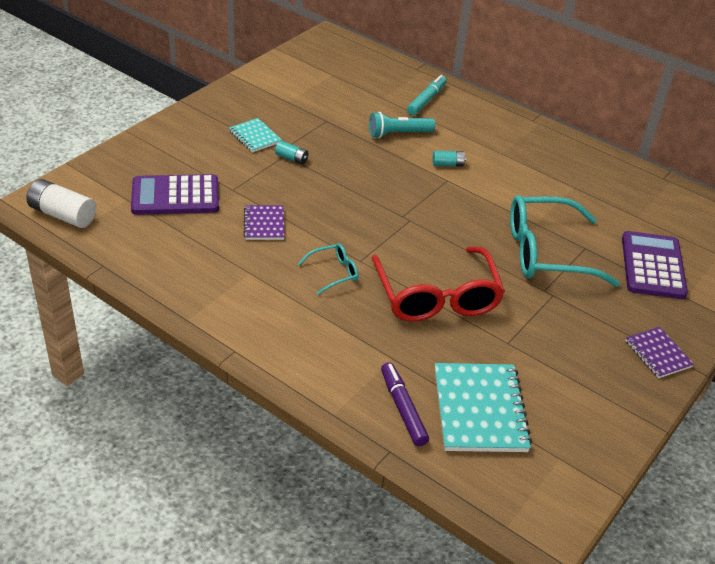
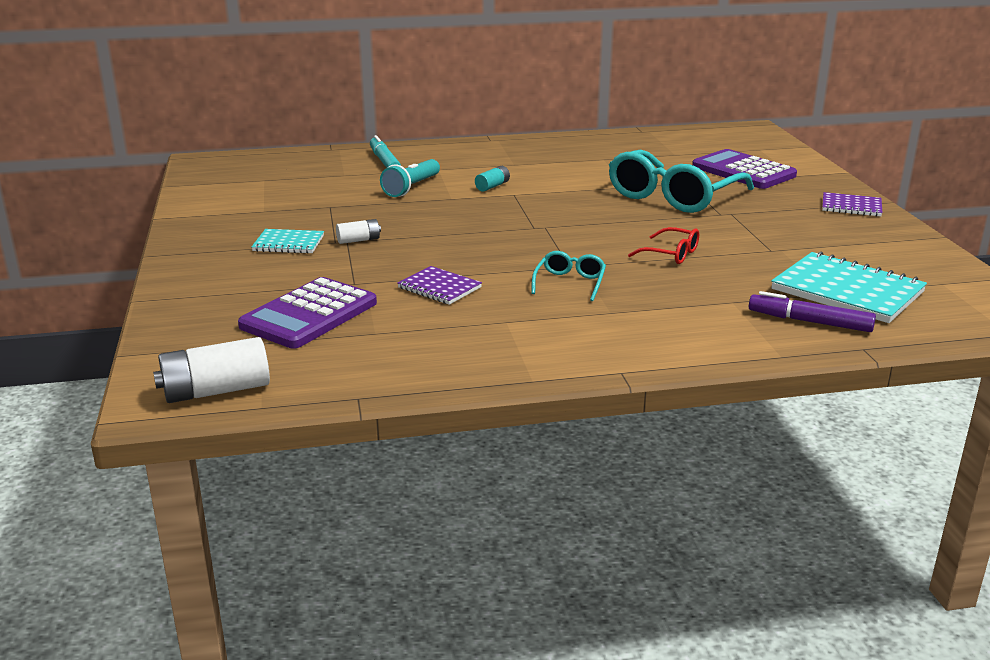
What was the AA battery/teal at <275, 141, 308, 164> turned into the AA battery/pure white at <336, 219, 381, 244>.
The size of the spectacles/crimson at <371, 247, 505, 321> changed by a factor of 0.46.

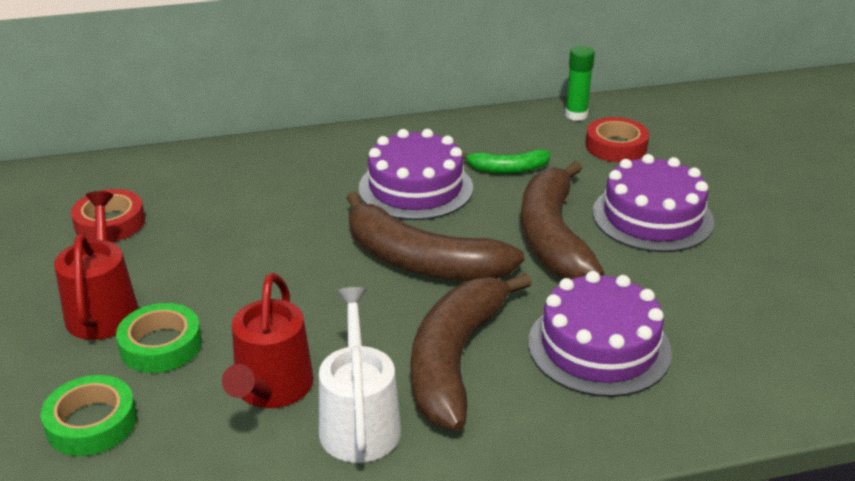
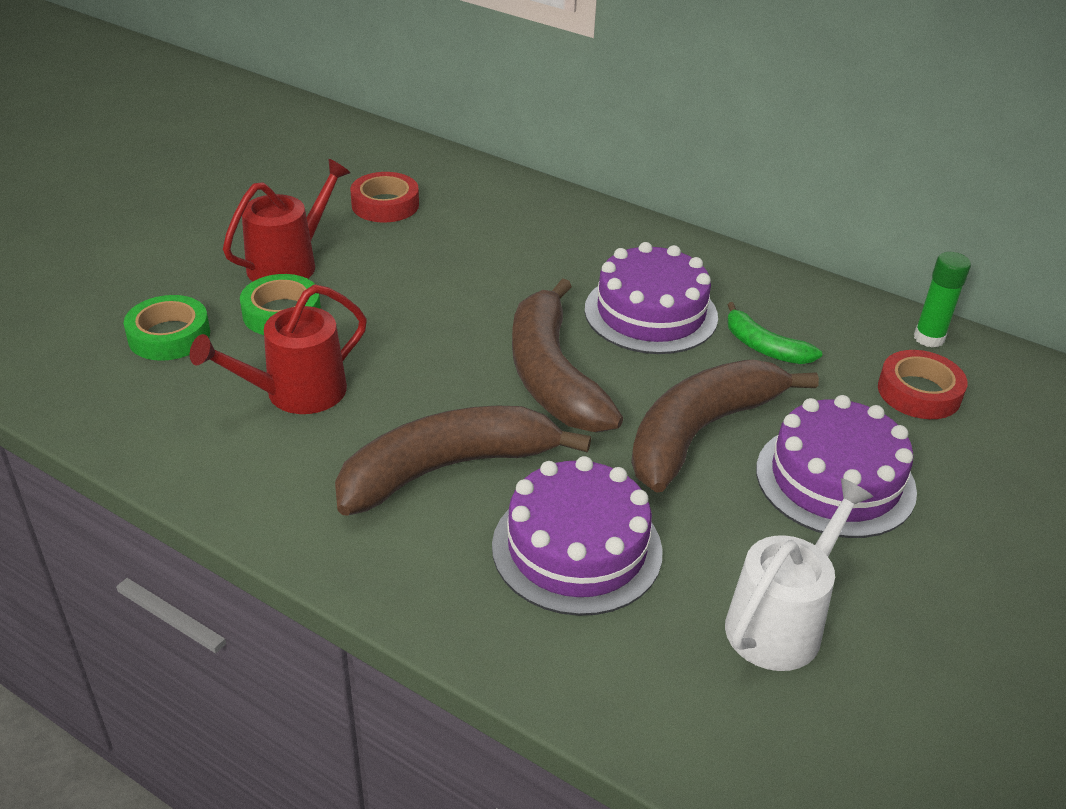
The watering pot/pure white ended up elsewhere, having gone from <319, 287, 401, 463> to <725, 478, 873, 671>.

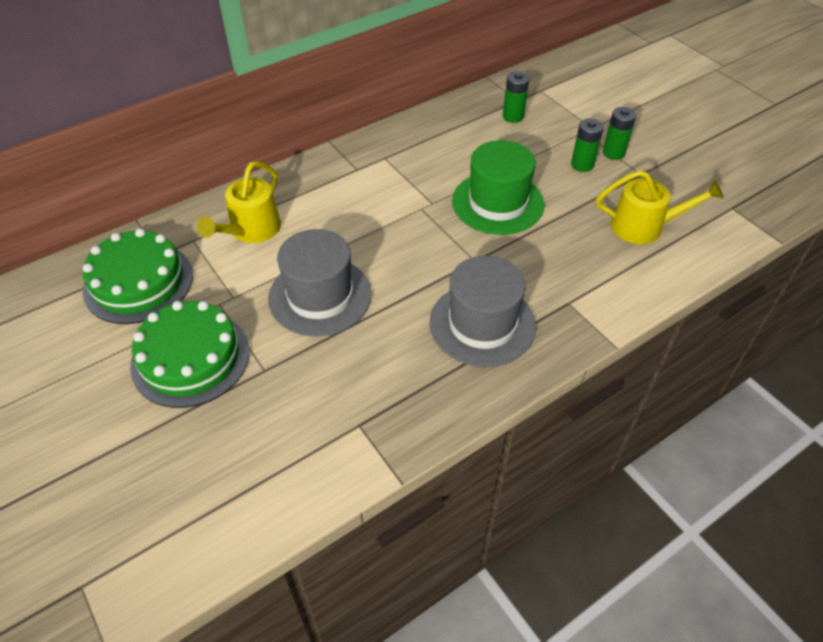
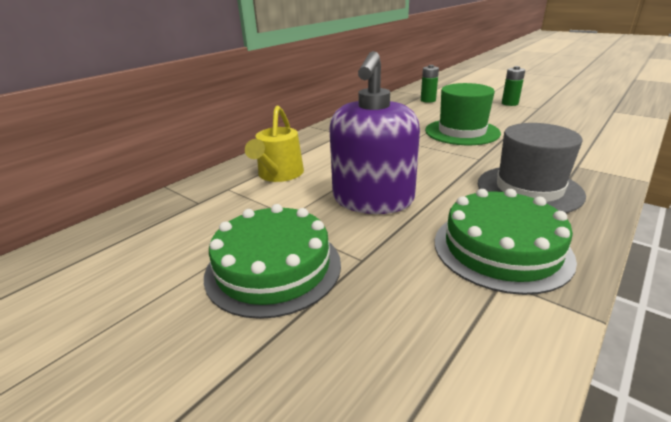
Where the top hat/ash-grey stood at <268, 229, 372, 336>, the soap dispenser/purple came to stand at <329, 51, 420, 214>.
The layer cake/emerald ended up elsewhere, having gone from <82, 228, 193, 324> to <435, 189, 577, 295>.
The second view lost the AA battery/emerald at <571, 118, 604, 172>.
The second view lost the watering pot/golden at <596, 170, 724, 244>.

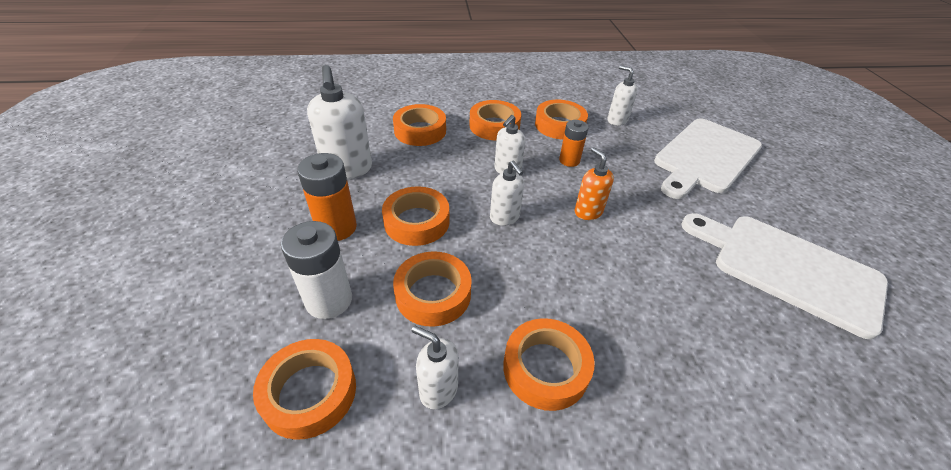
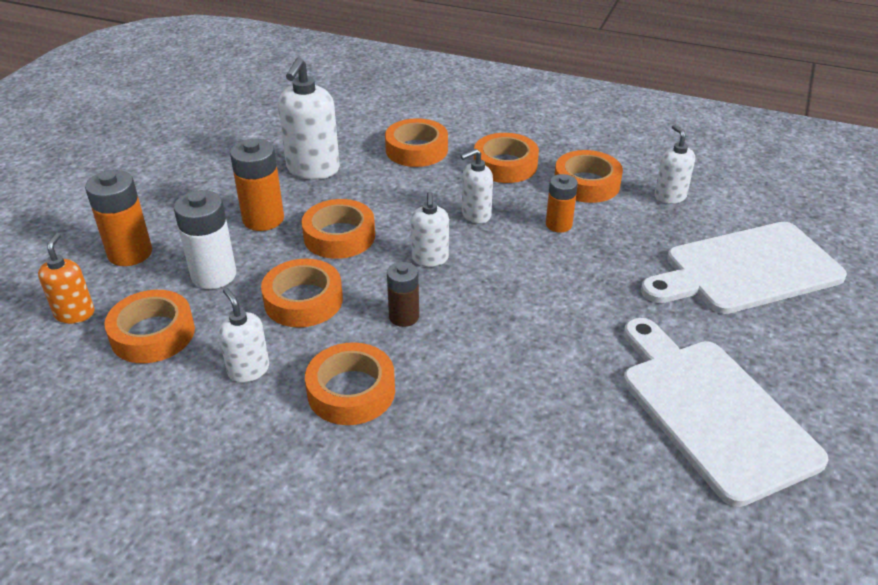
The soap dispenser/bright orange ended up elsewhere, having gone from <575, 147, 614, 220> to <38, 233, 94, 324>.
The second view gained the AA battery/bright orange at <85, 170, 152, 266>.
The second view gained the AA battery/russet at <387, 262, 419, 327>.

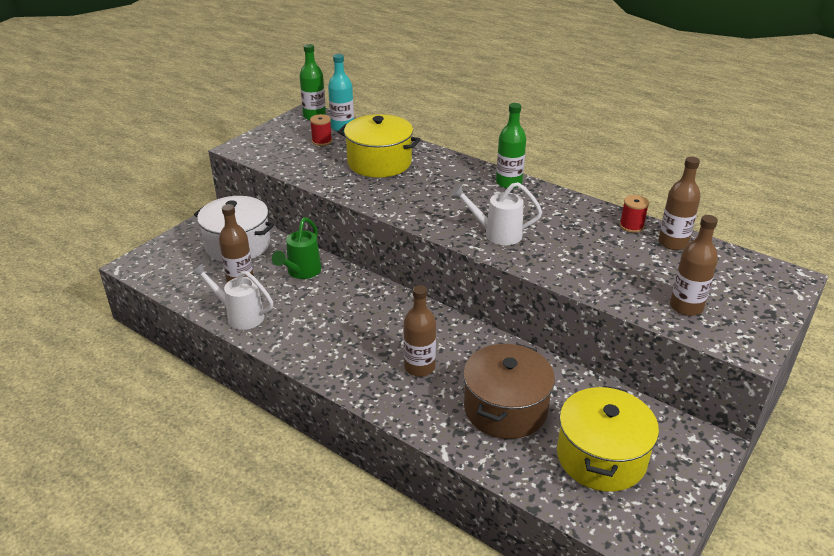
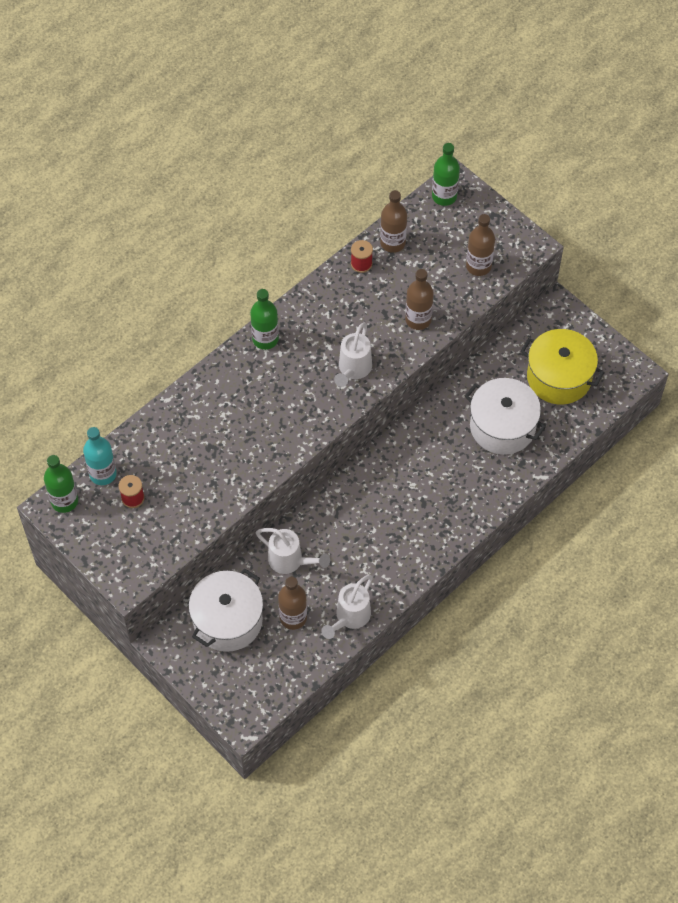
What was the watering pot/emerald at <272, 217, 321, 279> turned into the watering pot/pure white at <256, 528, 330, 574>.
The bottle/russet ended up elsewhere, having gone from <404, 285, 436, 377> to <405, 269, 434, 330>.
The second view gained the bottle/emerald at <432, 143, 460, 206>.
What was the pot/russet at <463, 344, 555, 439> turned into the pot/pure white at <465, 378, 546, 455>.
The second view lost the pot/golden at <338, 114, 421, 178>.

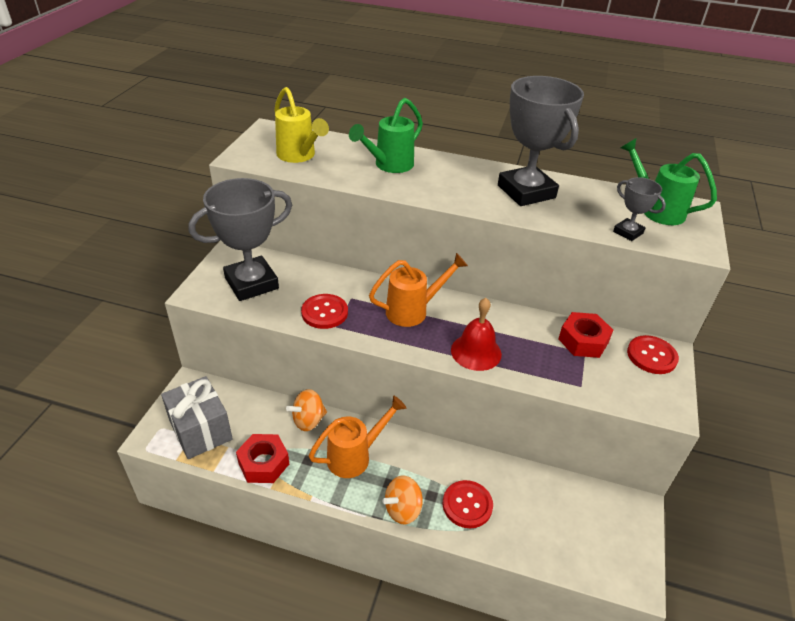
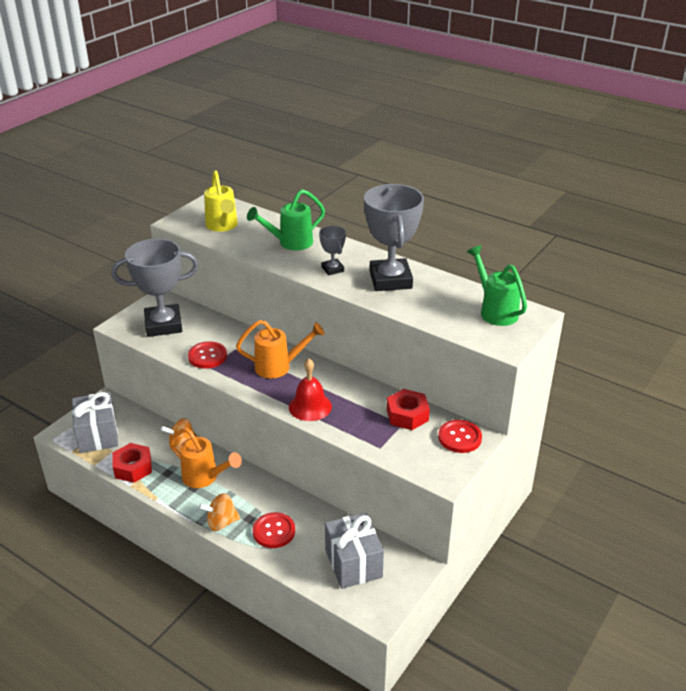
The watering pot/bright orange at <309, 396, 407, 478> ended up facing another way, 45 degrees clockwise from before.
The prize cup/ash-grey ended up elsewhere, having gone from <613, 177, 666, 241> to <319, 226, 346, 275>.
The second view gained the present/ash-grey at <325, 512, 384, 589>.

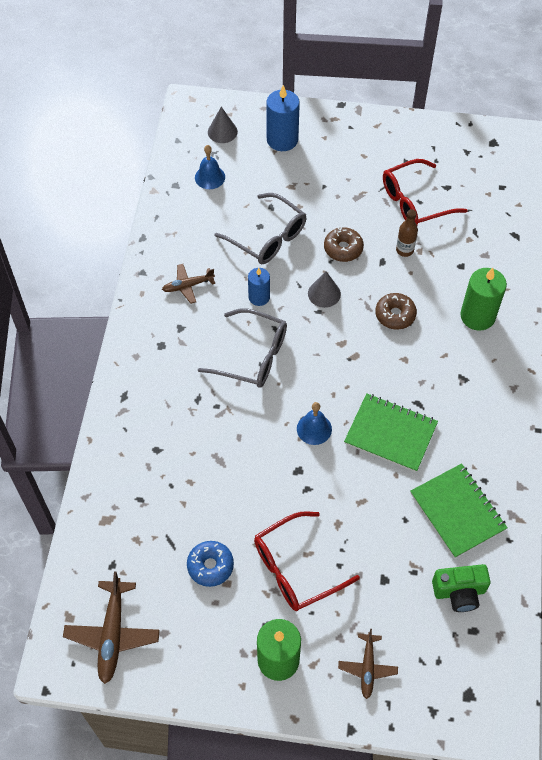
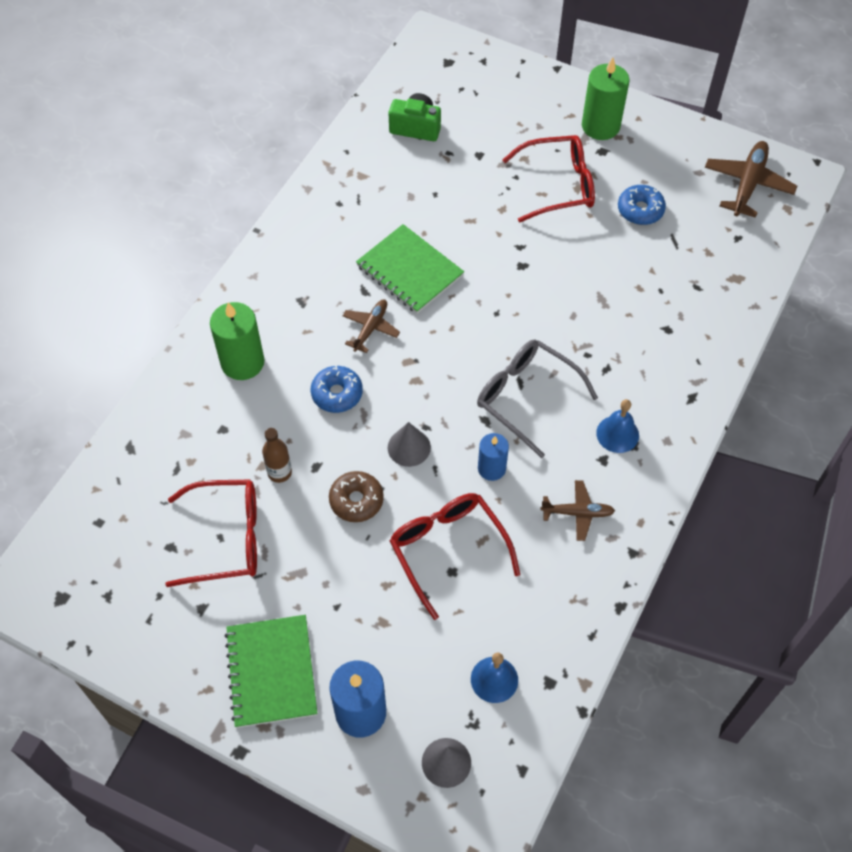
The notebook/emerald ended up elsewhere, having gone from <410, 463, 508, 558> to <225, 615, 317, 728>.
What was the doughnut/russet at <375, 293, 417, 330> turned into the doughnut/cobalt at <311, 366, 363, 413>.
The plane/russet ended up elsewhere, having gone from <338, 629, 398, 699> to <343, 300, 400, 353>.
What was the spectacles/ash-grey at <214, 193, 306, 264> turned into the spectacles/crimson at <390, 493, 520, 620>.
The bell/cobalt ended up elsewhere, having gone from <297, 402, 332, 445> to <596, 399, 639, 453>.

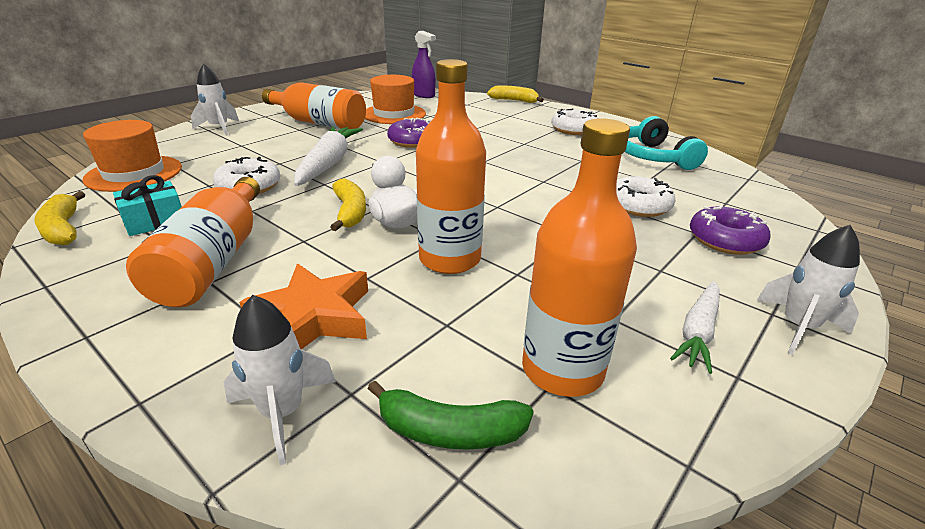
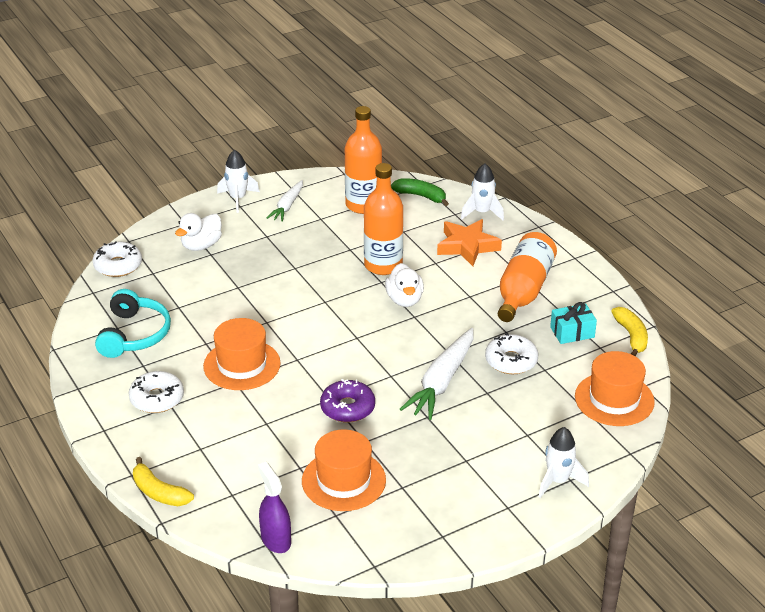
The doughnut/pure white ended up elsewhere, having gone from <616, 176, 676, 217> to <92, 241, 142, 277>.
Where the doughnut/purple stood at <690, 205, 771, 255>, the toy duck/pure white came to stand at <175, 213, 222, 251>.
The second view gained the top hat/bright orange at <203, 318, 281, 390>.
The carrot/pure white at <670, 281, 720, 374> ended up facing another way, 150 degrees clockwise from before.
The second view lost the bottle/bright orange at <262, 82, 366, 129>.
The second view lost the banana/golden at <330, 179, 366, 231>.

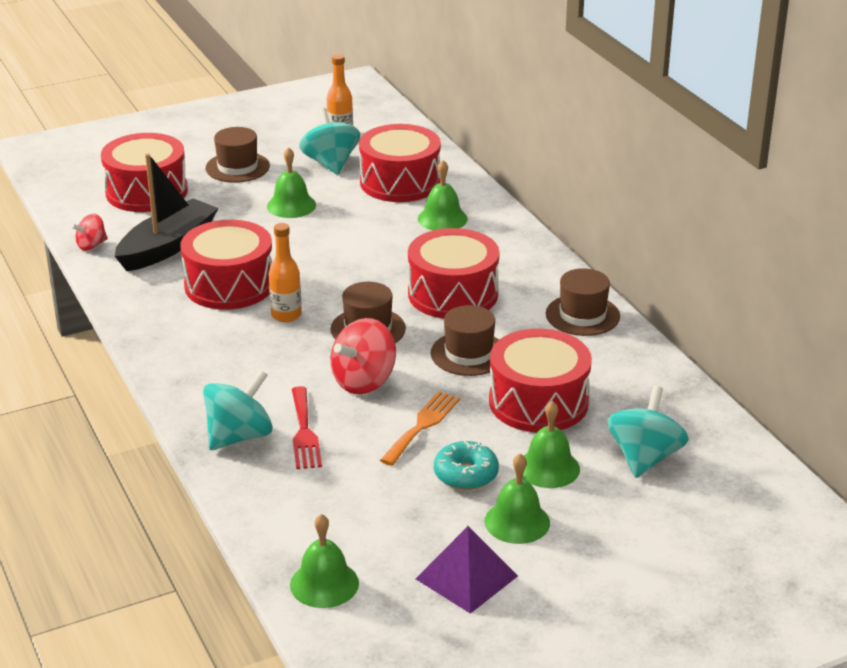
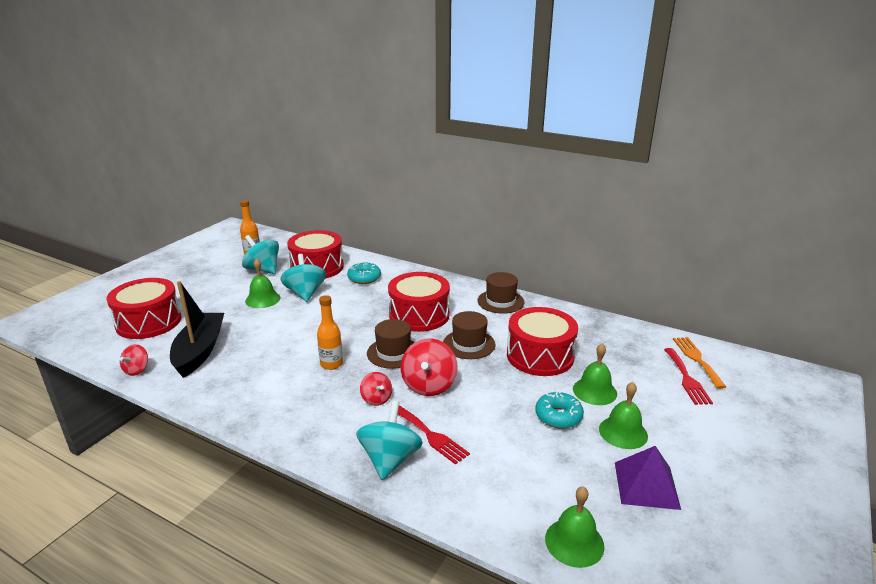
The toy top/teal ended up elsewhere, having gone from <607, 386, 689, 478> to <280, 254, 326, 302>.
Where the bell/emerald stood at <418, 160, 468, 230>, the doughnut/teal came to stand at <347, 262, 381, 284>.
The second view gained the toy top/crimson at <360, 372, 392, 406>.
The second view gained the dinner fork/crimson at <664, 348, 713, 405>.
The dinner fork/bright orange ended up elsewhere, having gone from <380, 391, 460, 466> to <673, 337, 726, 389>.
The second view lost the snare drum/crimson at <180, 220, 272, 310>.
The second view lost the top hat/russet at <206, 127, 270, 183>.

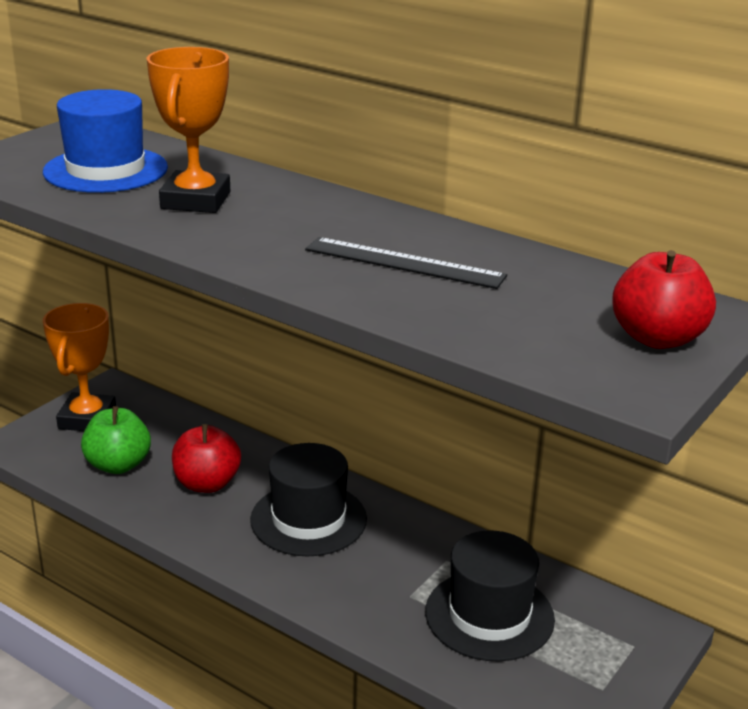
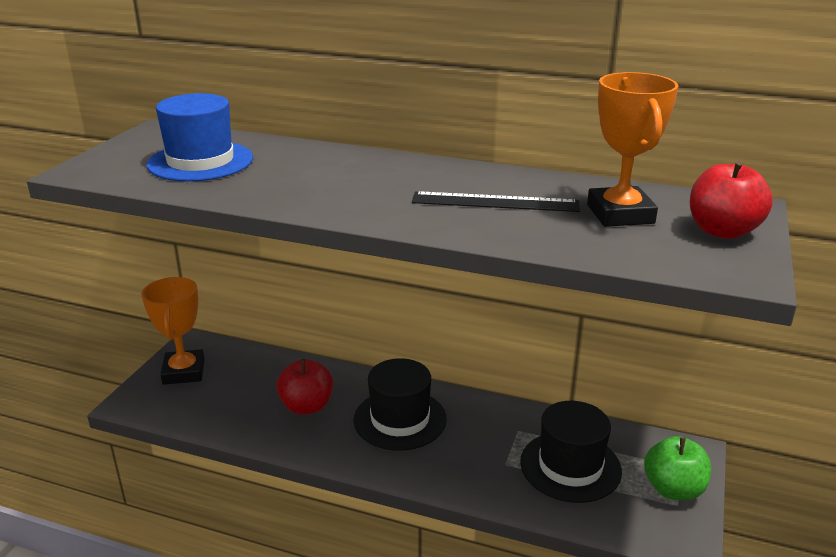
The prize cup/bright orange ended up elsewhere, having gone from <147, 47, 230, 213> to <587, 72, 678, 227>.
The toy apple/emerald ended up elsewhere, having gone from <81, 406, 151, 474> to <644, 436, 711, 500>.

